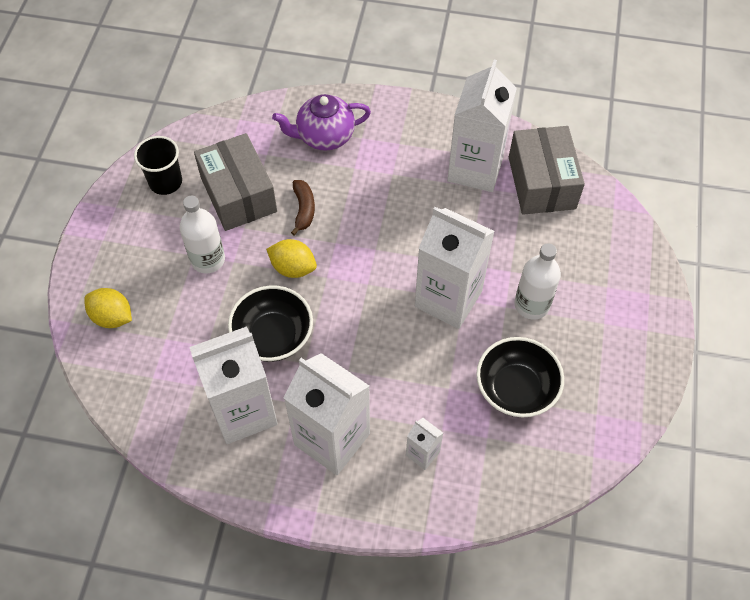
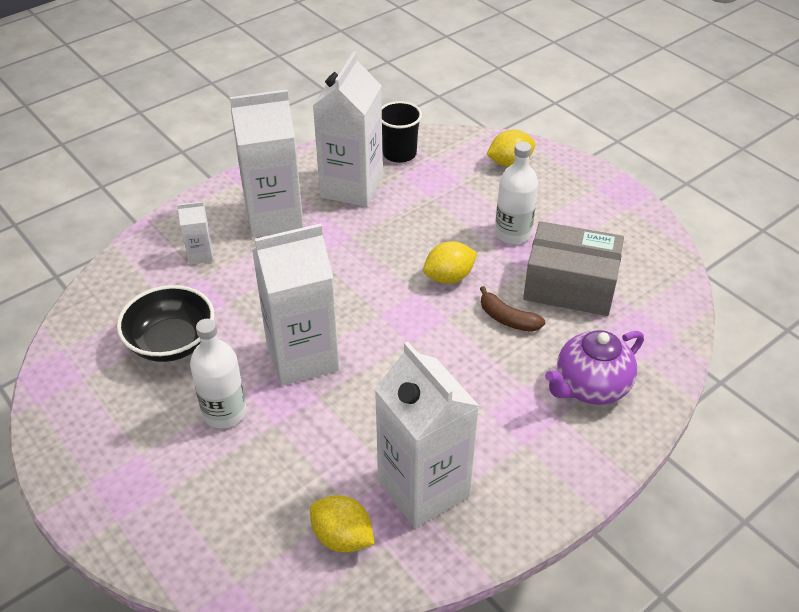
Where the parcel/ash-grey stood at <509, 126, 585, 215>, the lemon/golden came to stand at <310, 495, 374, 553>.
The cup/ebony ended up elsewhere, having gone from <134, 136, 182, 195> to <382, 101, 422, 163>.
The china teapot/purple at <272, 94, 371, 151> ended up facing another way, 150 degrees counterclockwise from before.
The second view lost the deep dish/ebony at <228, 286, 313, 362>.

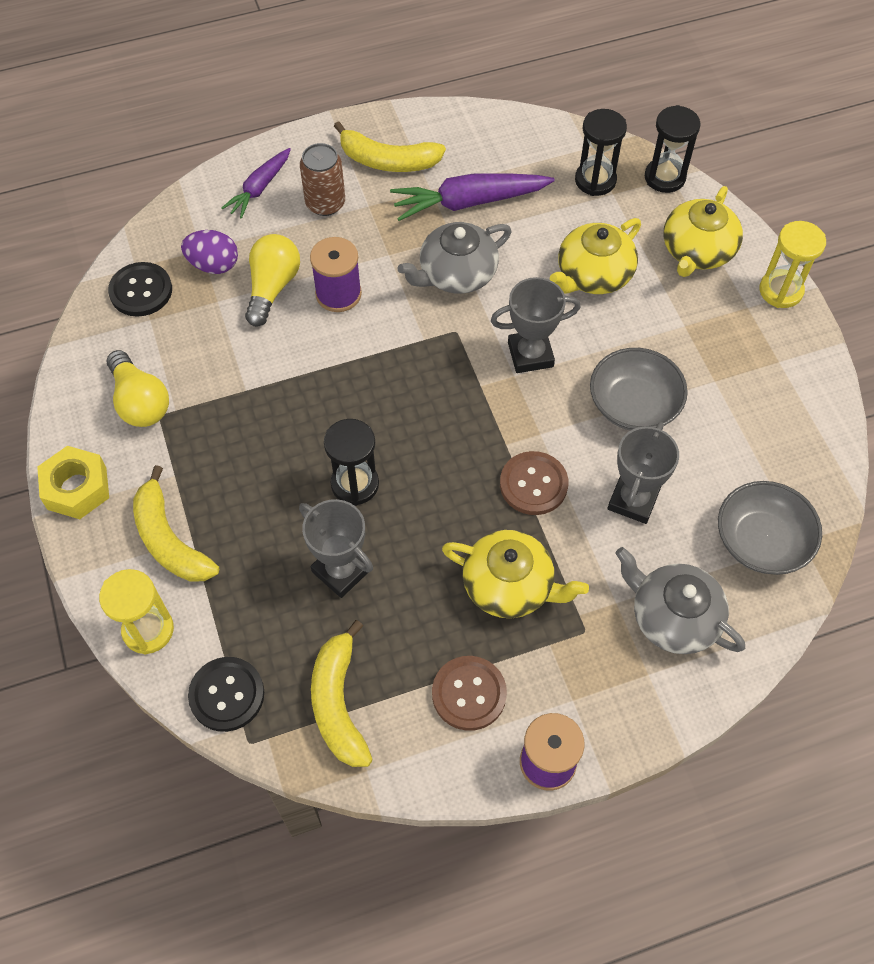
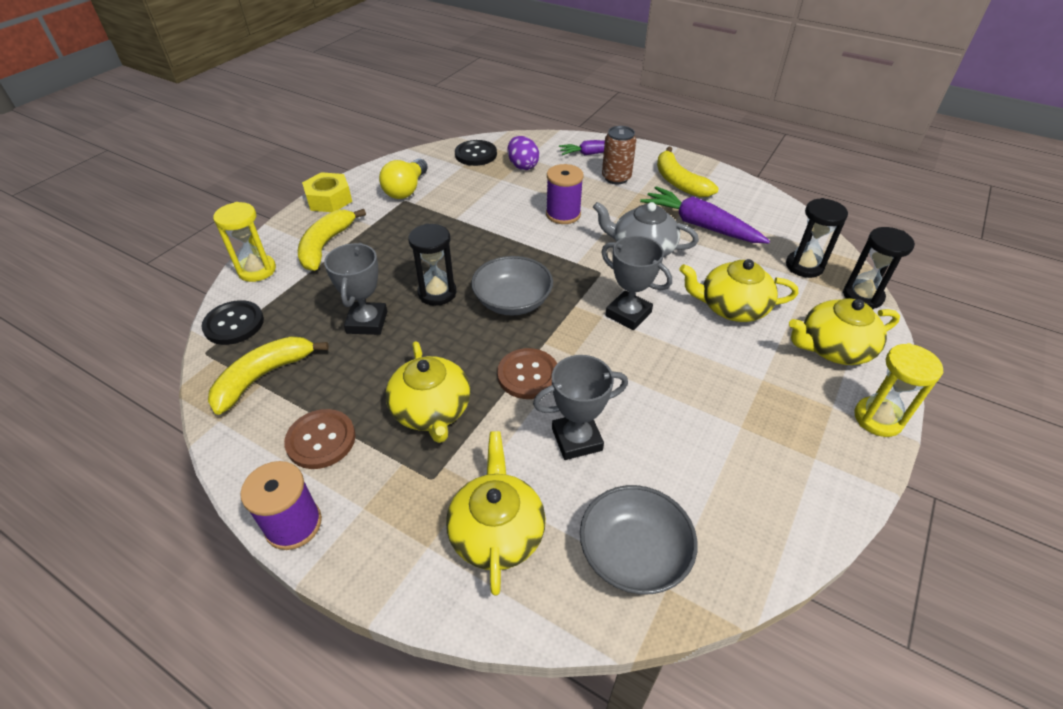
What was the china teapot/ash-grey at <615, 547, 745, 654> turned into the china teapot/golden at <446, 431, 546, 595>.
The deep dish/ash-grey ended up elsewhere, having gone from <590, 348, 688, 431> to <471, 256, 553, 316>.
The second view lost the light bulb/golden at <245, 234, 300, 327>.

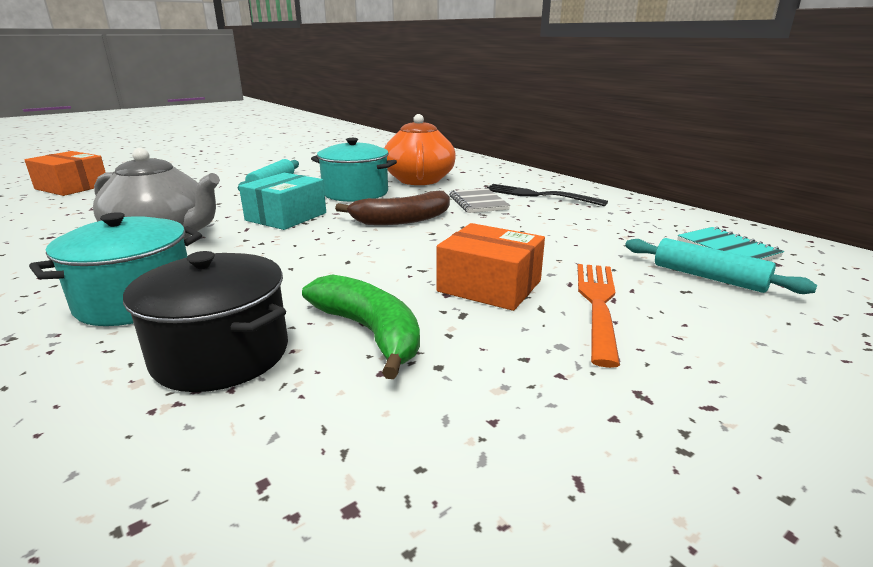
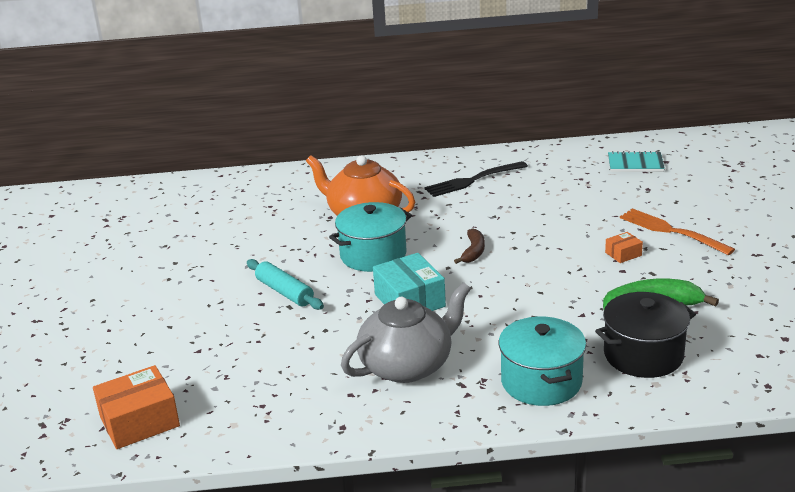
The size of the banana/russet at <335, 191, 450, 225> changed by a factor of 0.61.
The size of the parcel/bright orange at <436, 223, 545, 311> changed by a factor of 0.50.
The second view lost the notebook/ash-grey at <449, 188, 510, 213>.
The second view lost the pastry roller/teal at <625, 238, 817, 294>.

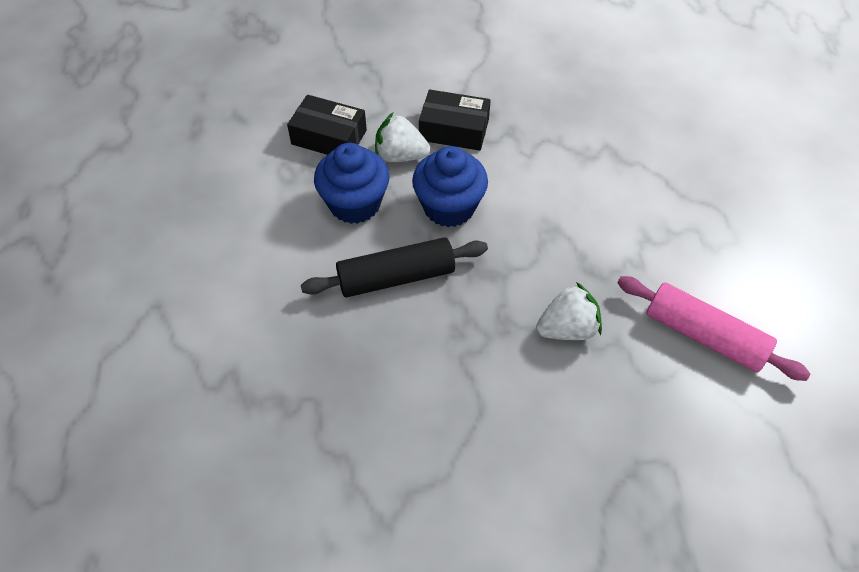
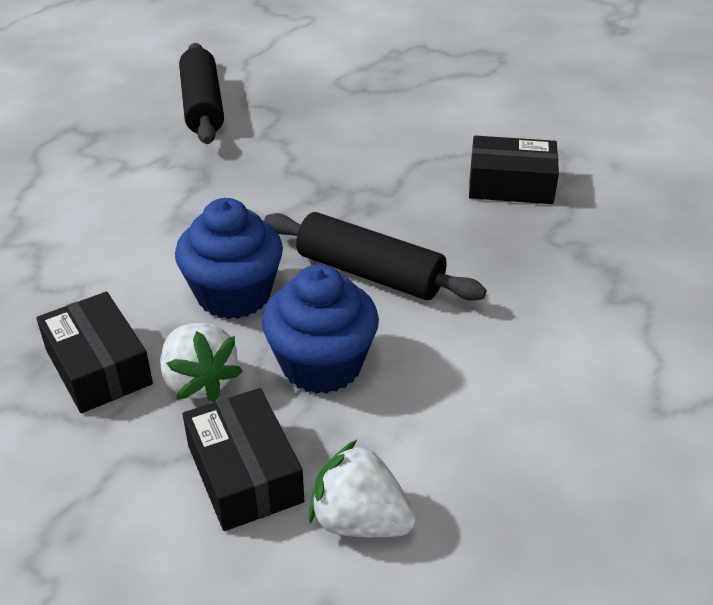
What was the pastry roller/pink at <617, 276, 810, 381> turned into the pastry roller/ebony at <179, 43, 224, 144>.
The toy strawberry/pure white ended up elsewhere, having gone from <536, 282, 602, 340> to <309, 439, 416, 537>.
The second view gained the parcel/ebony at <469, 136, 559, 204>.

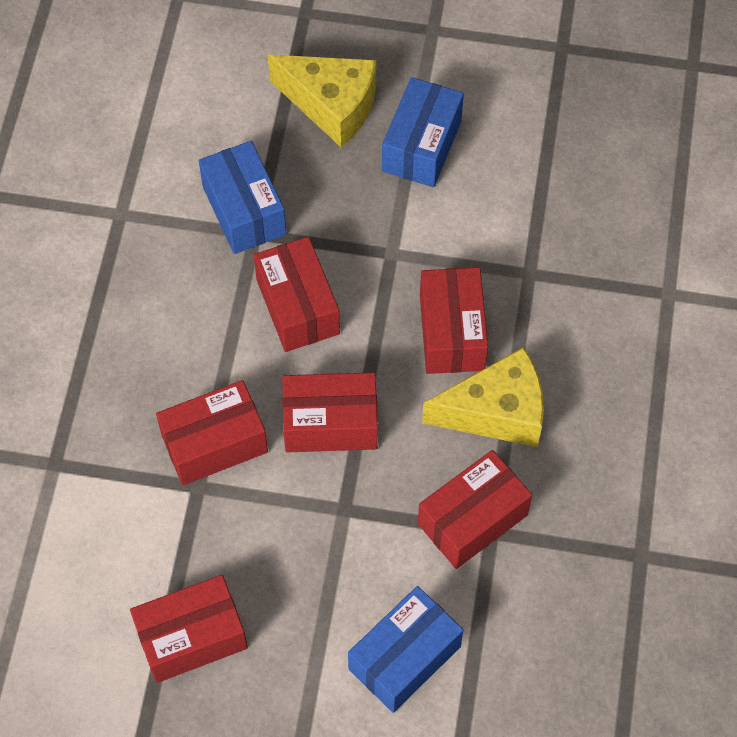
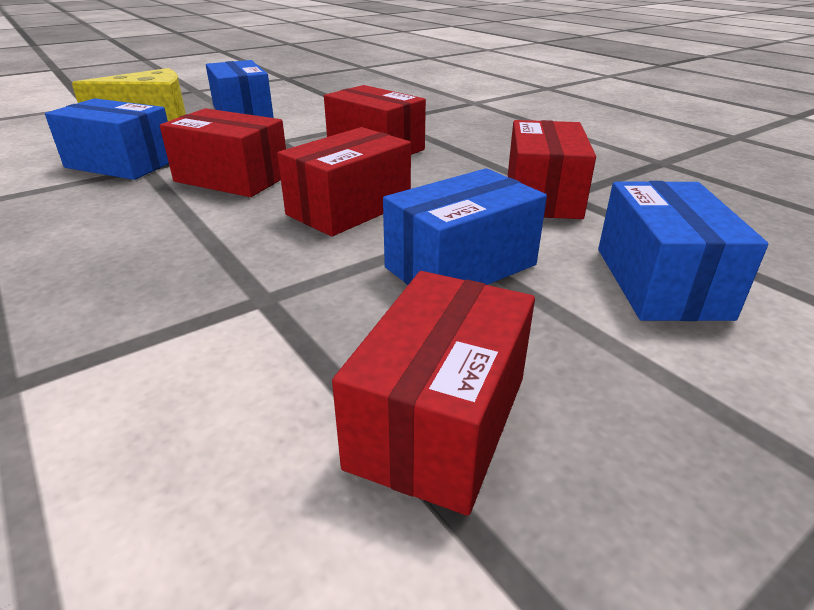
The second view gained the parcel/cobalt at <383, 168, 547, 285>.
The second view lost the parcel/crimson at <156, 380, 268, 485>.
The second view lost the piece of cheese/golden at <422, 347, 544, 447>.

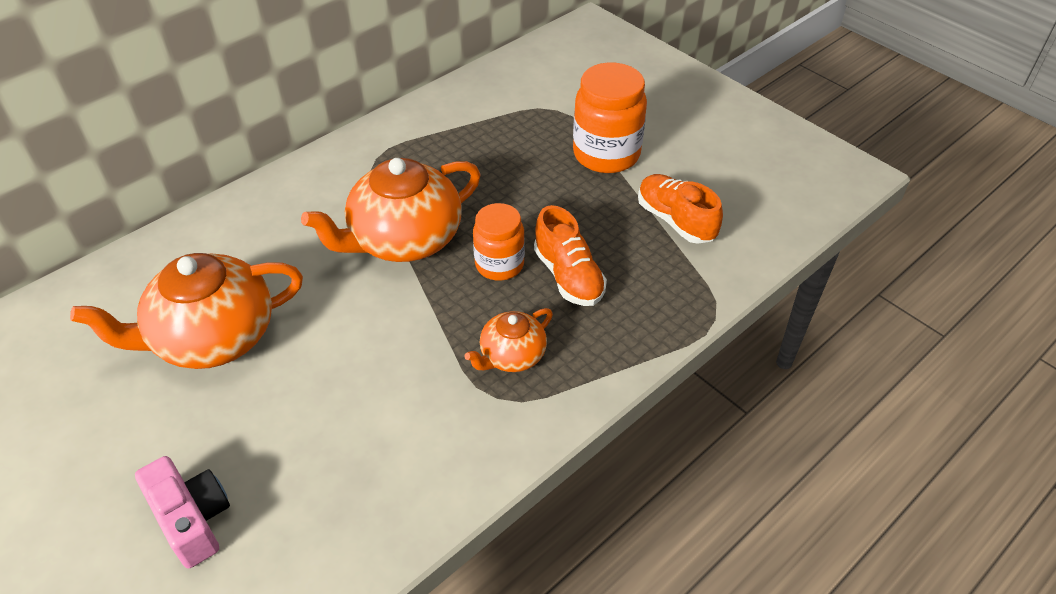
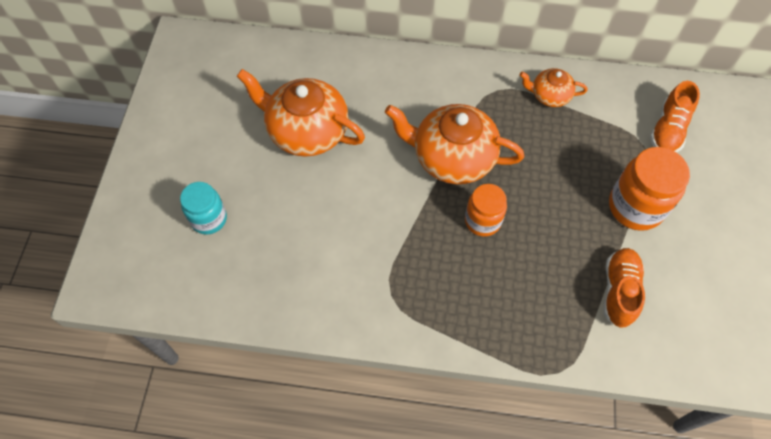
Where the photo camera/pink stood at <135, 456, 230, 569>, the jar/teal came to stand at <180, 182, 227, 235>.
The china teapot/bright orange ended up elsewhere, having gone from <464, 308, 553, 372> to <519, 68, 587, 107>.
The shoe/bright orange ended up elsewhere, having gone from <534, 205, 607, 306> to <650, 81, 700, 153>.

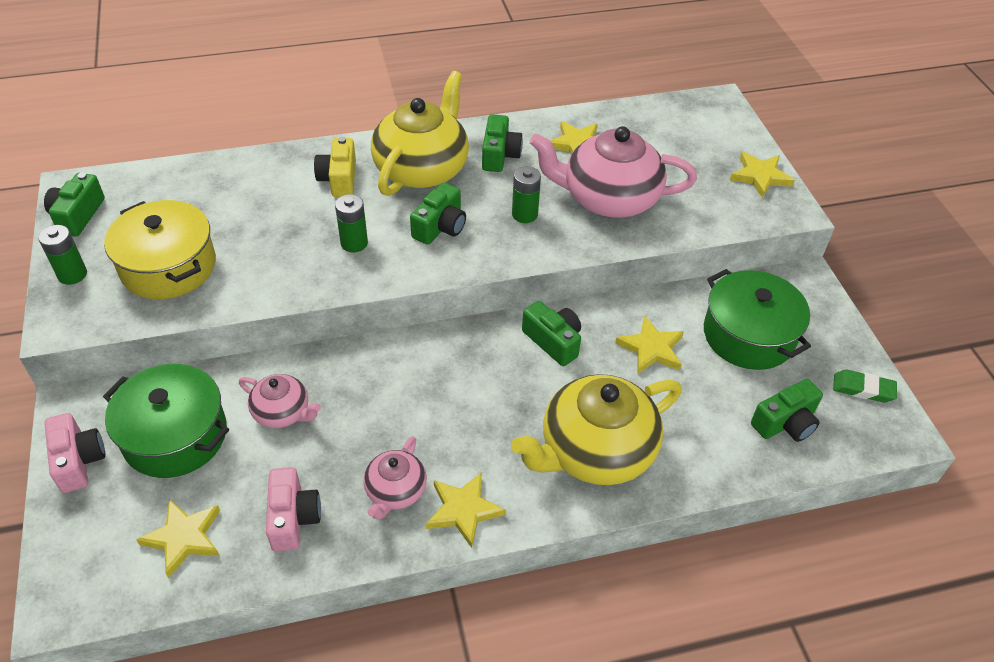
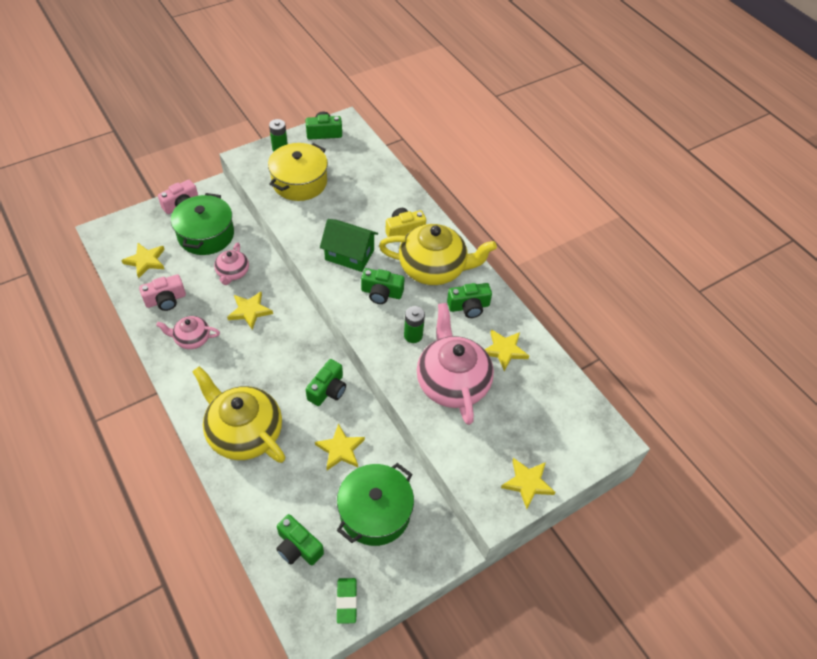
The star shape/golden ended up elsewhere, having gone from <426, 472, 506, 548> to <227, 292, 273, 330>.
Where the AA battery/emerald stood at <335, 194, 368, 252>, the toy house/emerald came to stand at <320, 219, 378, 272>.

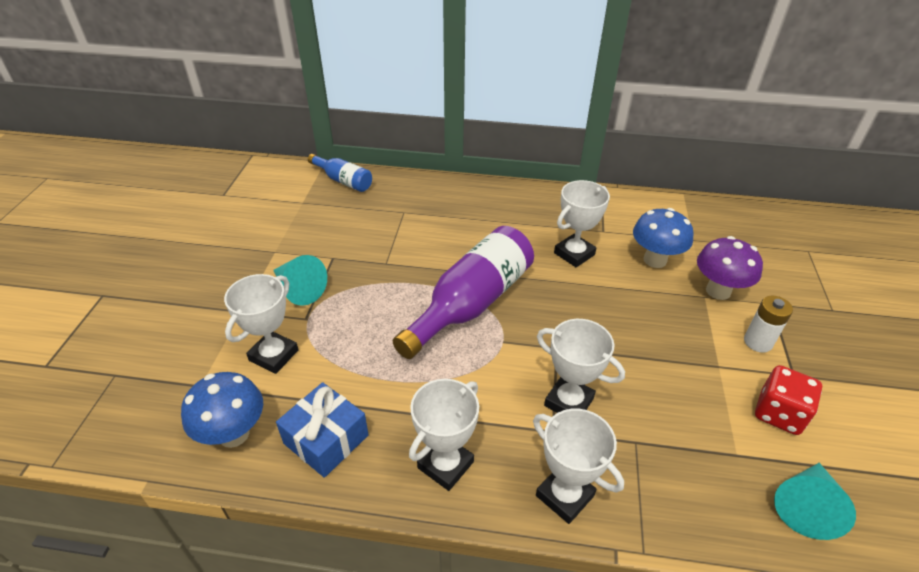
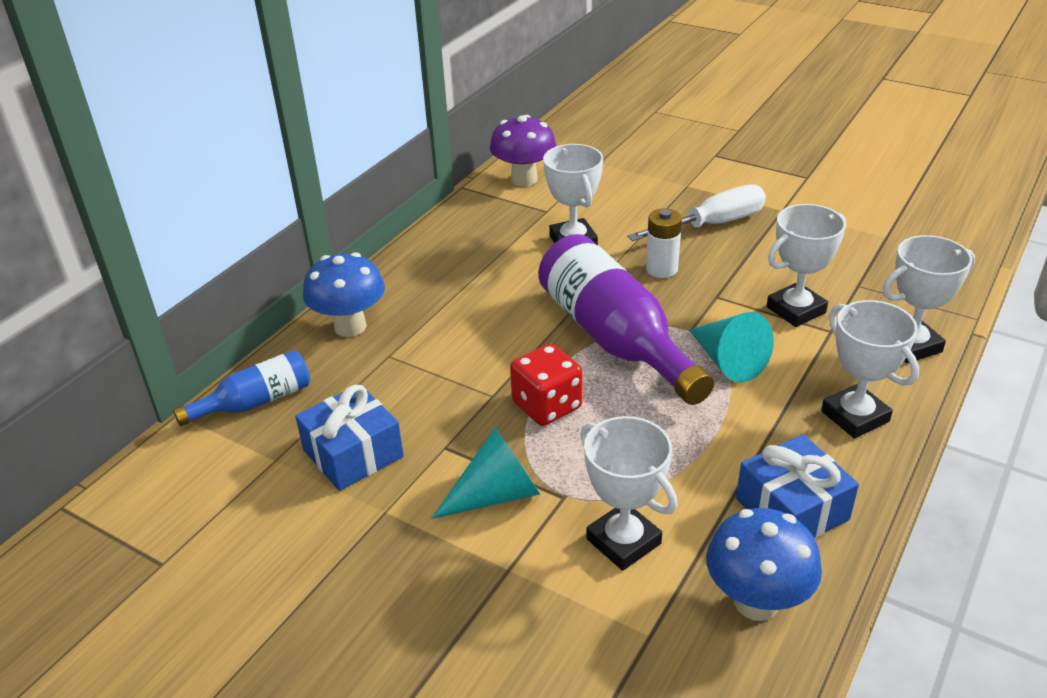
The second view gained the present/cobalt at <295, 384, 404, 491>.
The mushroom/cobalt ended up elsewhere, having gone from <633, 208, 694, 268> to <303, 252, 385, 337>.
The mushroom/purple ended up elsewhere, having gone from <697, 236, 763, 300> to <490, 115, 556, 186>.
The die/crimson ended up elsewhere, having gone from <755, 365, 822, 435> to <510, 344, 583, 426>.
The second view gained the screwdriver/pure white at <627, 184, 766, 241>.
The AA battery/pure white ended up elsewhere, having gone from <744, 296, 793, 353> to <646, 208, 682, 278>.
The cone/teal ended up elsewhere, having gone from <774, 463, 856, 540> to <689, 312, 774, 383>.

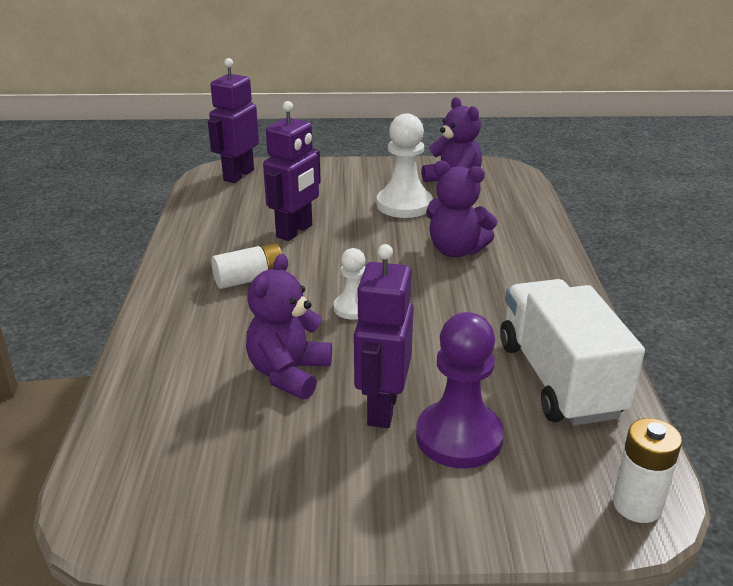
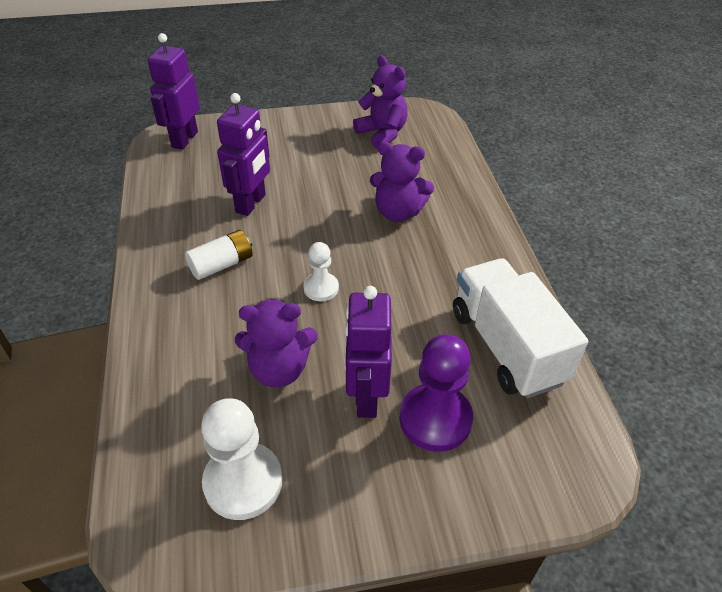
The pawn/pure white ended up elsewhere, having gone from <377, 113, 433, 218> to <201, 398, 282, 520>.
The stuffed bear/purple at <246, 254, 332, 400> ended up facing another way, 105 degrees counterclockwise from before.
The second view lost the AA battery/pure white at <613, 418, 682, 523>.

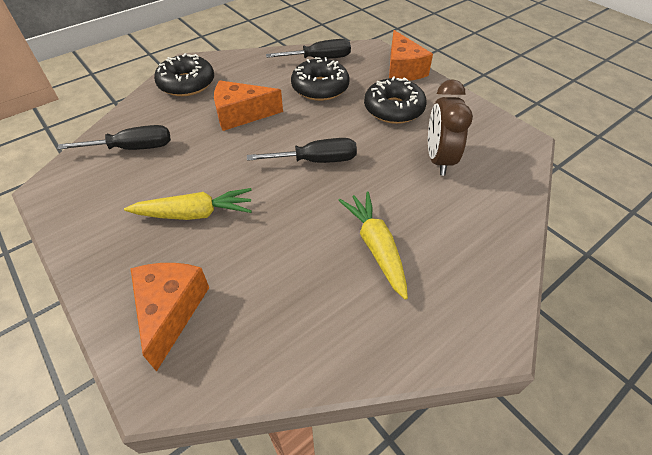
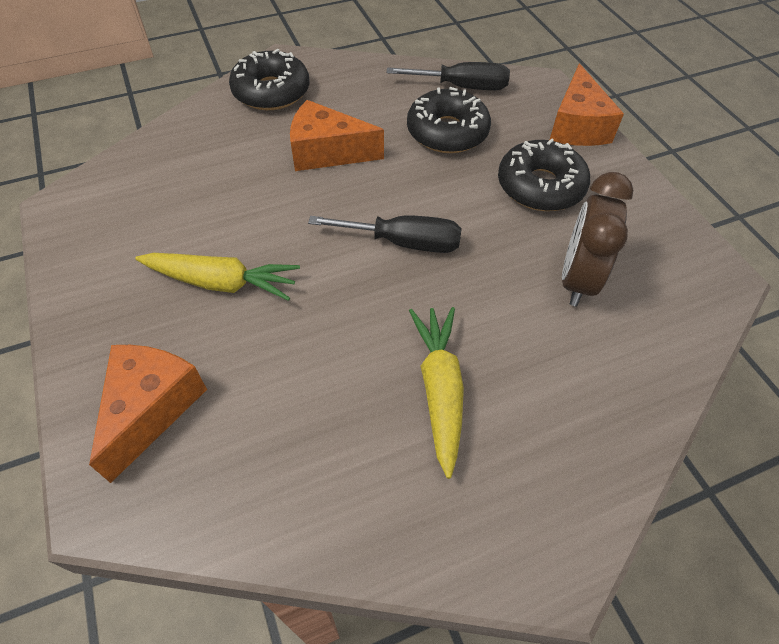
The second view lost the screwdriver/ebony at <57, 125, 171, 150>.

